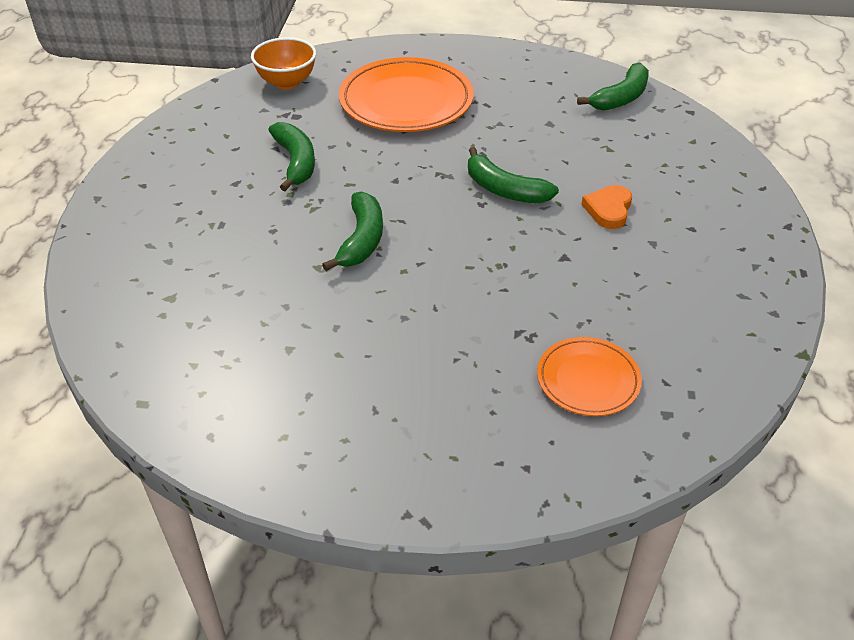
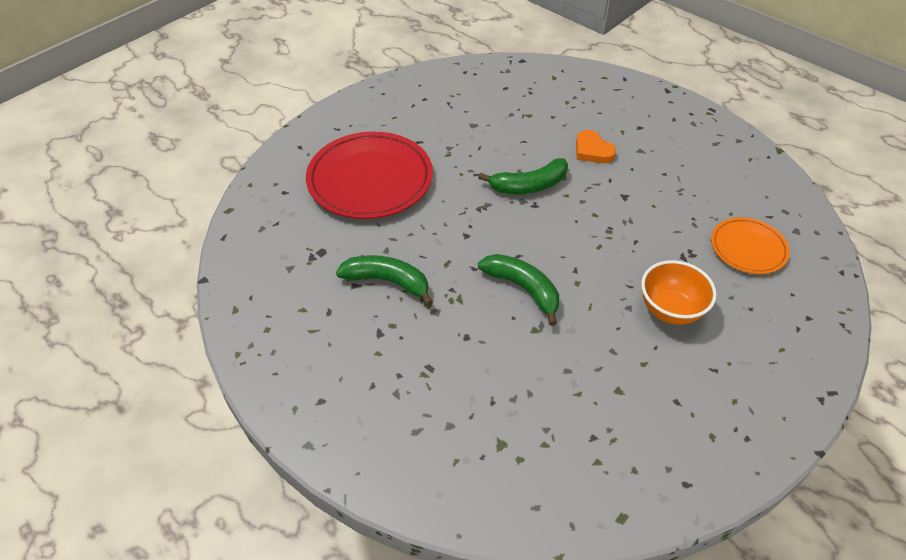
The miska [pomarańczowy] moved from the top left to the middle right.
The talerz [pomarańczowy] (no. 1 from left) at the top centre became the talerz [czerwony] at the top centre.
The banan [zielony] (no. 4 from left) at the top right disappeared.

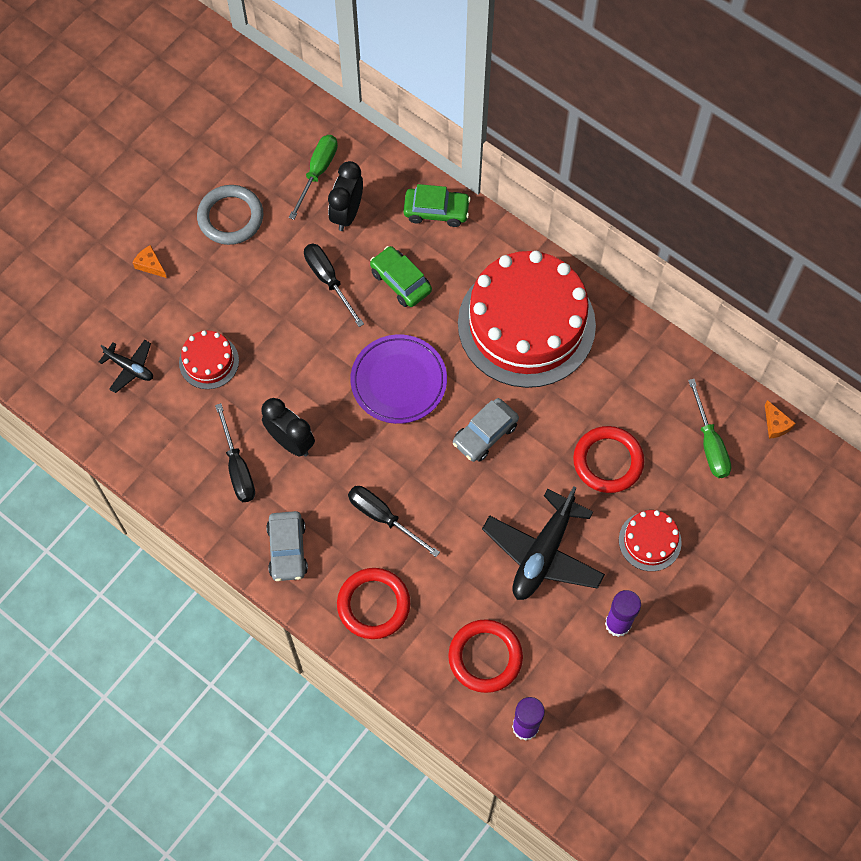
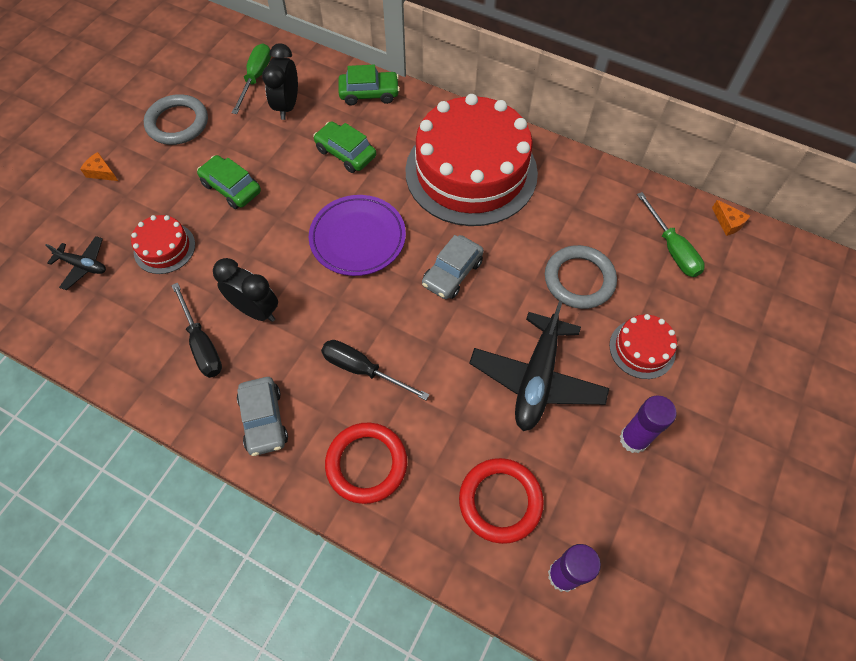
The śrubokręt [czarny] (no. 2 from left) at the top centre disappeared.
The pierścień [czerwony] (no. 3 from left) at the middle right became the pierścień [szary] (no. 2 from left) at the middle right.
The samochód [zielony] (no. 1 from left) at the top left appeared.

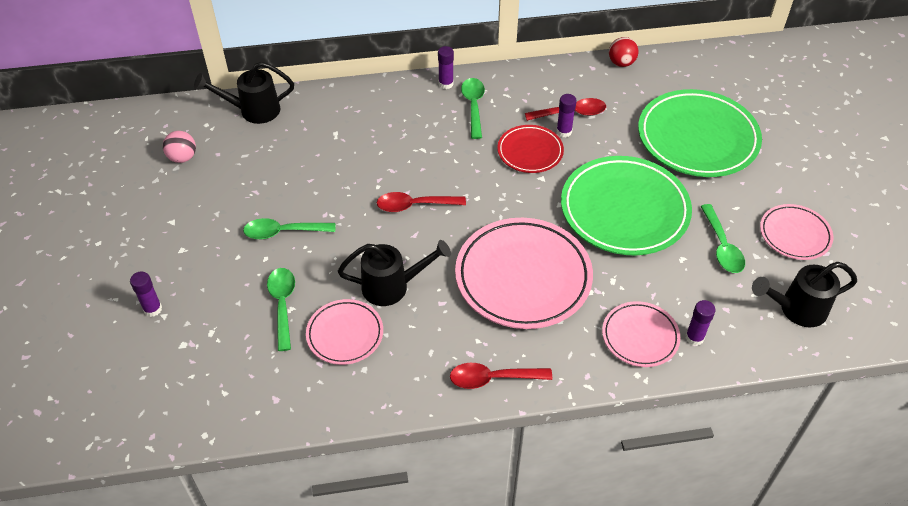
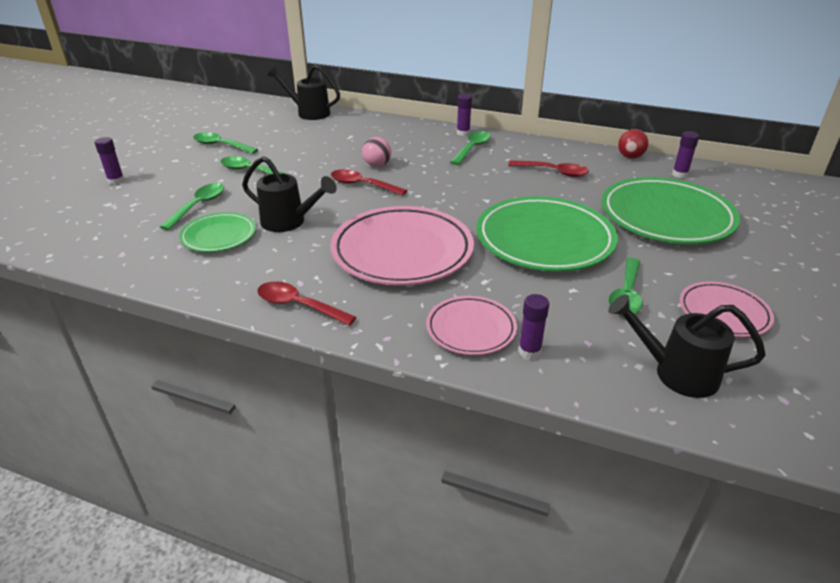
The piłka [różowy] moved from the top left to the top centre.
The talerz [różowy] (no. 1 from left) at the centre became the talerz [zielony] (no. 1 from left) at the middle left.
The talerz [czerwony] at the top centre disappeared.
The klej w sztyfcie [fioletowy] (no. 3 from left in the first image) moved from the top centre to the top right.
The łyżka [zielony] (no. 2 from left) at the top left appeared.

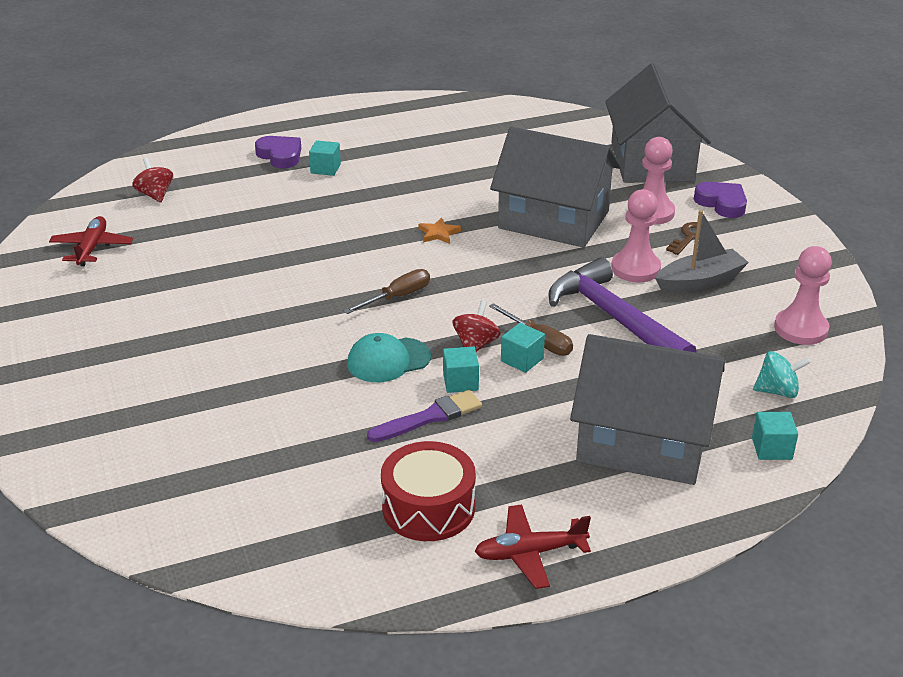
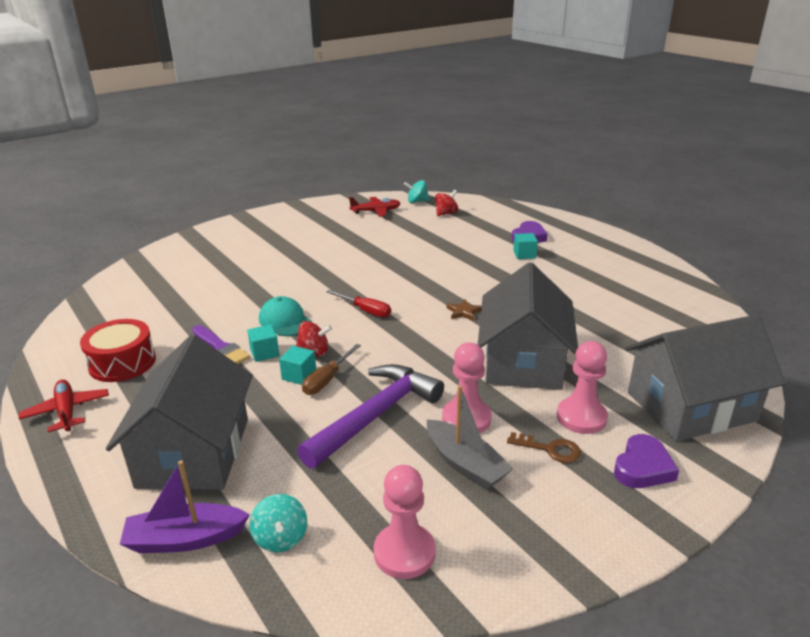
The śrubokręt [brązowy] (no. 1 from left) at the centre became the śrubokręt [czerwony] at the centre.
The gwiazda [pomarańczowy] at the centre became the gwiazda [brązowy] at the centre.
The sześcian [turkusowy] (no. 4 from left) at the middle right was replaced by the łódka [fioletowy] at the bottom left.
The bączek [turkusowy] (no. 2 from left) at the top centre appeared.

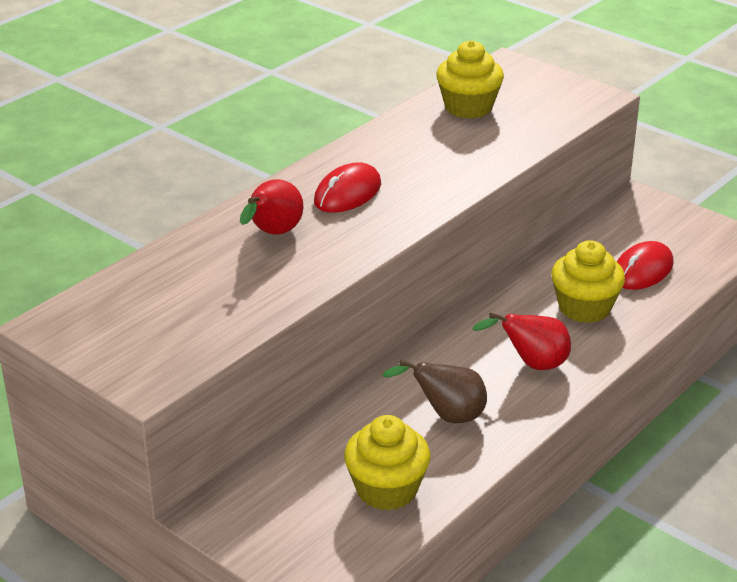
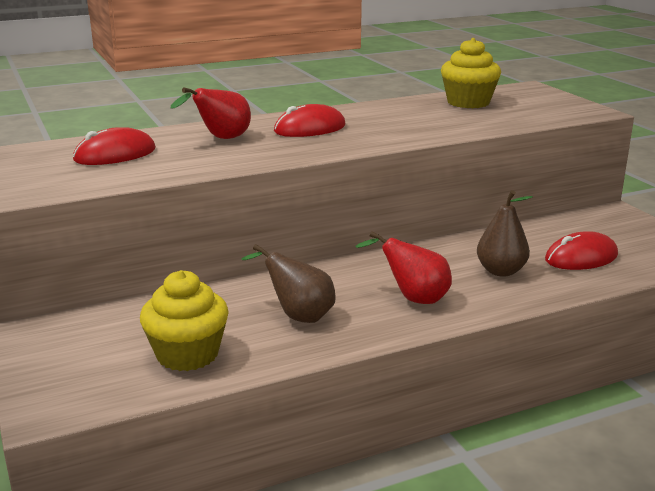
The muffinka [żółty] (no. 3 from left) at the middle right was replaced by the gruszka [brązowy] (no. 2 from left) at the middle right.
The myszka [czerwony] (no. 1 from left) at the top left appeared.

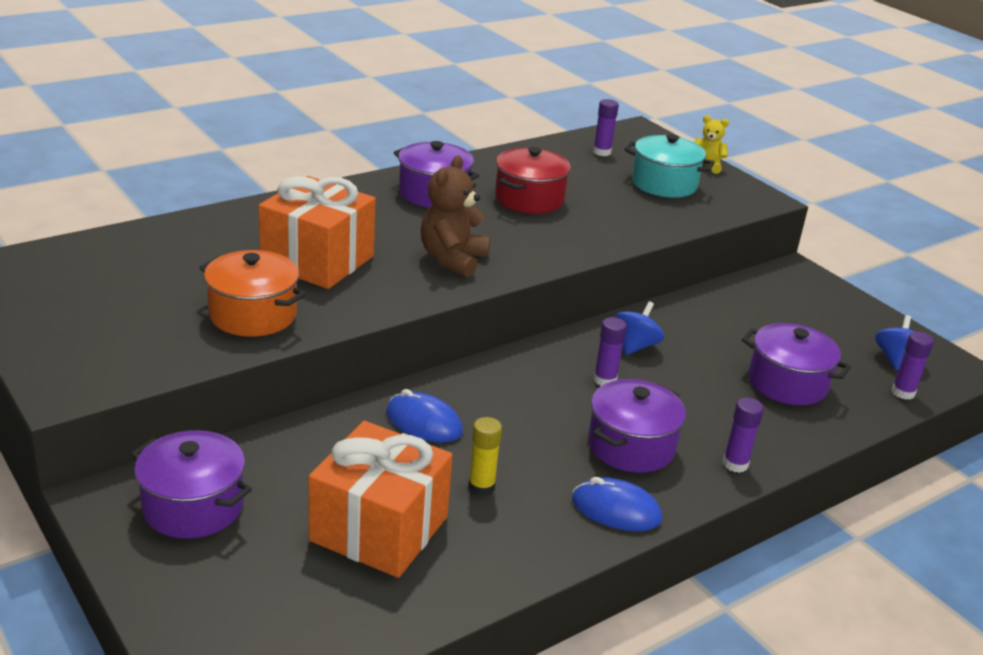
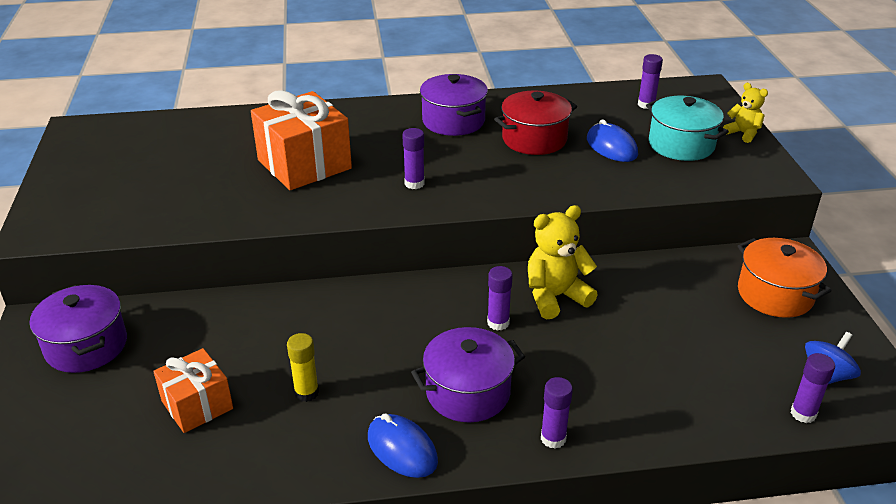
The garnek [pomarańczowy] moved from the middle left to the middle right.
The prezent [pomarańczowy] (no. 2 from left in the first image) at the bottom centre changed to 0.61 times the size.
The myszka [niebieski] (no. 1 from left in the first image) moved from the centre to the top right.
The miś [brązowy] at the top centre was replaced by the klej w sztyfcie [fioletowy] (no. 1 from left) at the top centre.
The bączek [niebieski] (no. 1 from left) at the centre was replaced by the miś [żółty] (no. 1 from left) at the centre.
The garnek [fioletowy] (no. 4 from left) at the middle right disappeared.

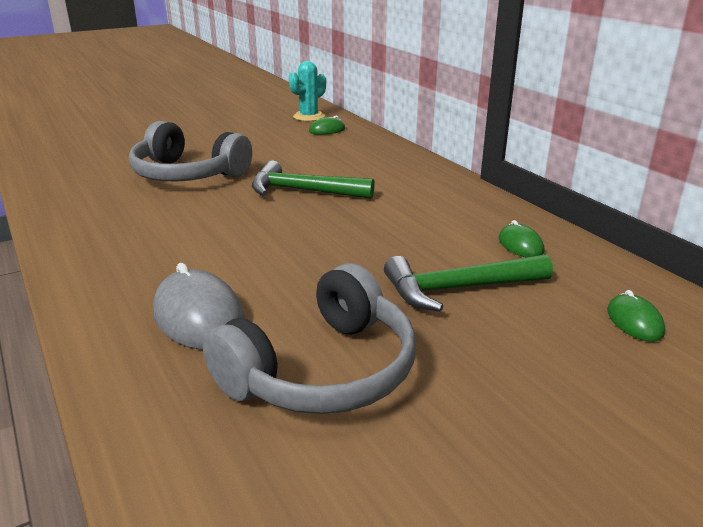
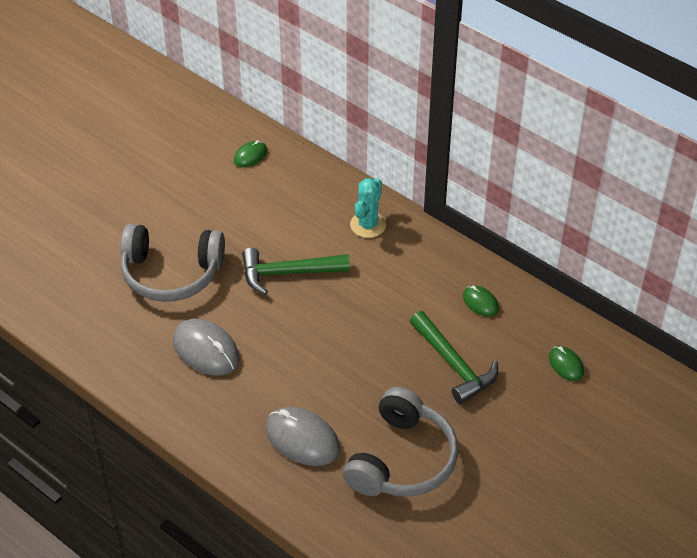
The kaktus [turkusowy] moved from the top centre to the centre.
The młotek [zielony] (no. 2 from left) at the centre turned 90 degrees counterclockwise.
The myszka [szary] (no. 1 from left) at the middle left appeared.

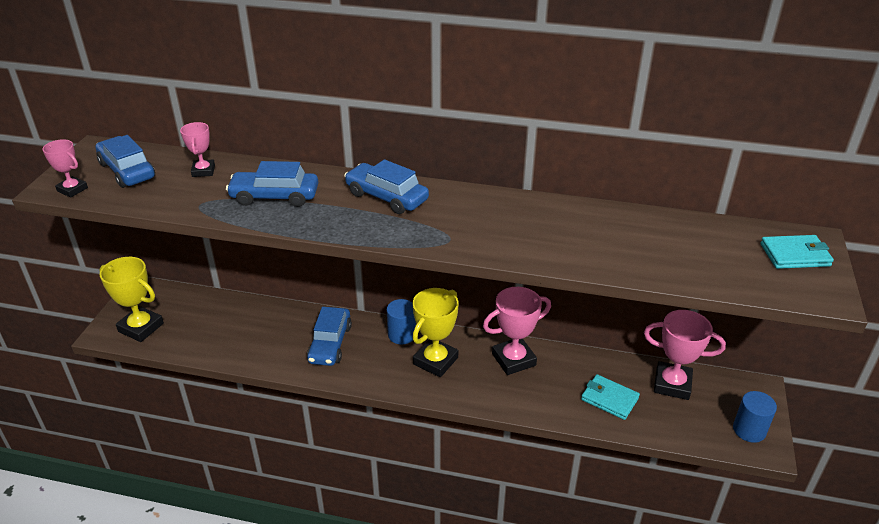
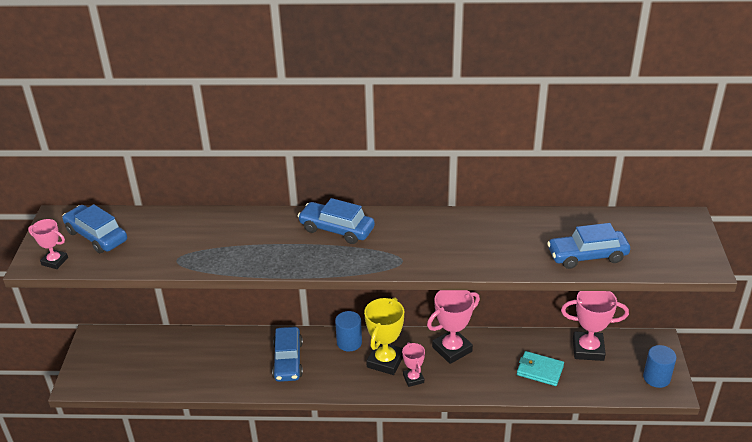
The puchar [żółty] (no. 1 from left) at the middle left disappeared.
The puchar [różowy] (no. 2 from left) moved from the top left to the bottom centre.
The samochód [niebieski] (no. 2 from left in the first image) moved from the middle left to the middle right.
The portfel [turkusowy] (no. 2 from left) at the middle right disappeared.

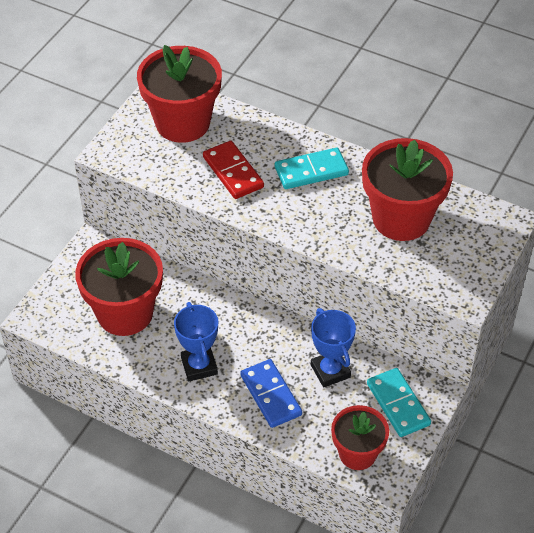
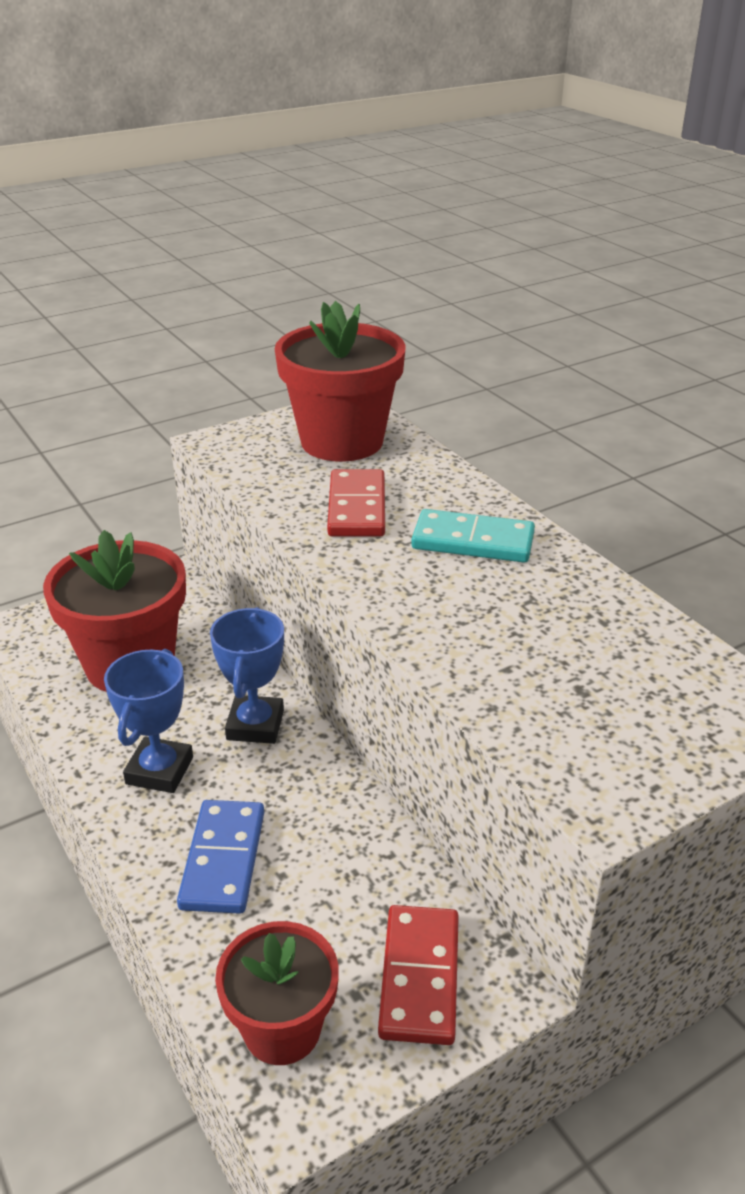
The puchar [niebieski] (no. 2 from left) moved from the centre to the middle left.
The doniczka [czerwony] (no. 4 from left) at the middle right disappeared.
The kostka domina [turkusowy] (no. 2 from left) at the bottom right became the kostka domina [czerwony] (no. 2 from left) at the bottom centre.

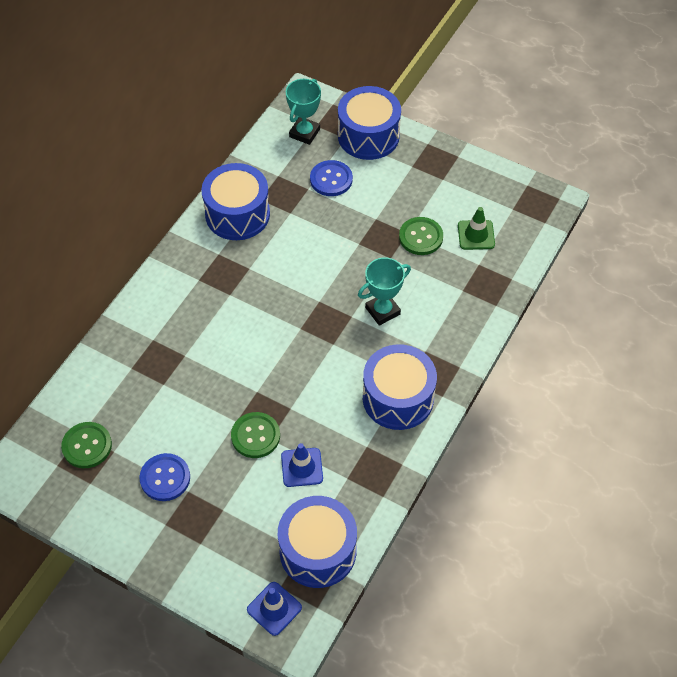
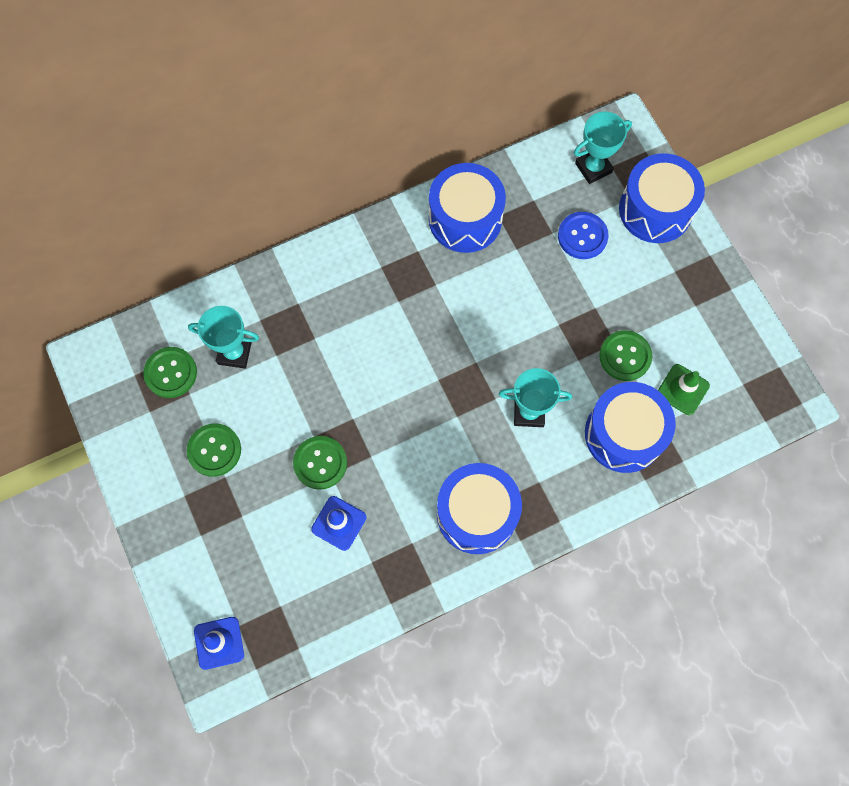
The guzik [niebieski] (no. 1 from left) at the bottom left became the guzik [zielony] (no. 2 from left) at the middle left.
The bęben [niebieski] (no. 2 from left in the first image) moved from the bottom centre to the middle right.
The puchar [turkusowy] (no. 1 from left) at the middle left appeared.

